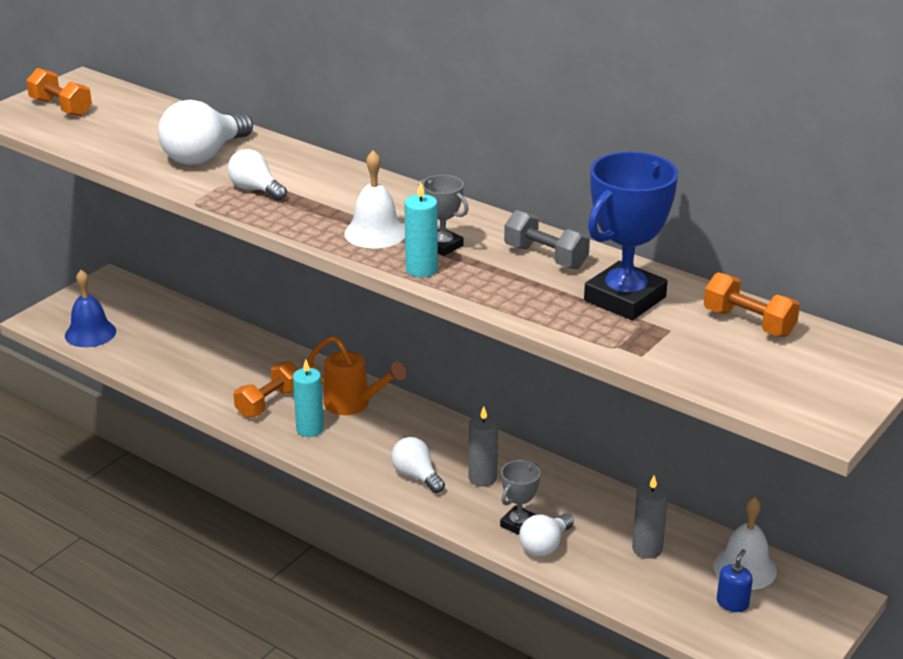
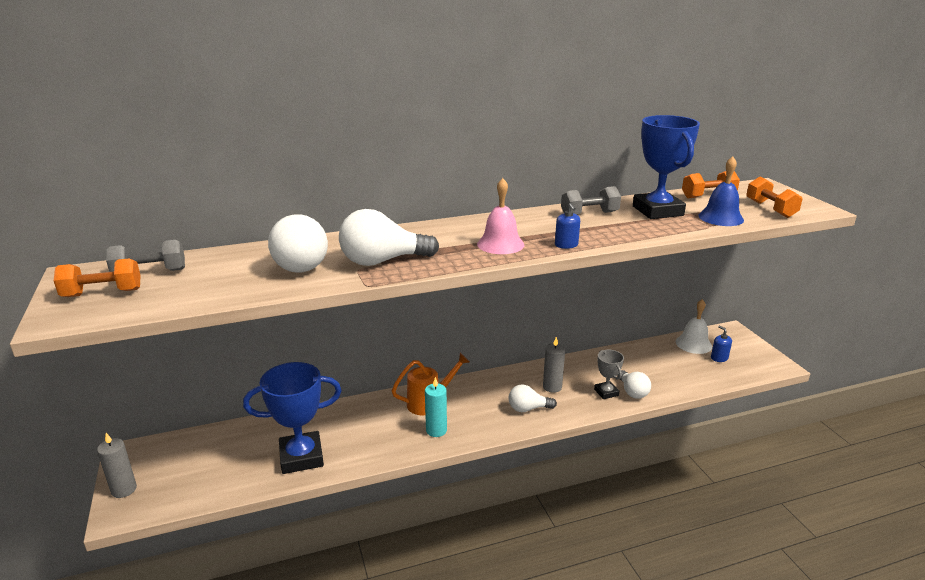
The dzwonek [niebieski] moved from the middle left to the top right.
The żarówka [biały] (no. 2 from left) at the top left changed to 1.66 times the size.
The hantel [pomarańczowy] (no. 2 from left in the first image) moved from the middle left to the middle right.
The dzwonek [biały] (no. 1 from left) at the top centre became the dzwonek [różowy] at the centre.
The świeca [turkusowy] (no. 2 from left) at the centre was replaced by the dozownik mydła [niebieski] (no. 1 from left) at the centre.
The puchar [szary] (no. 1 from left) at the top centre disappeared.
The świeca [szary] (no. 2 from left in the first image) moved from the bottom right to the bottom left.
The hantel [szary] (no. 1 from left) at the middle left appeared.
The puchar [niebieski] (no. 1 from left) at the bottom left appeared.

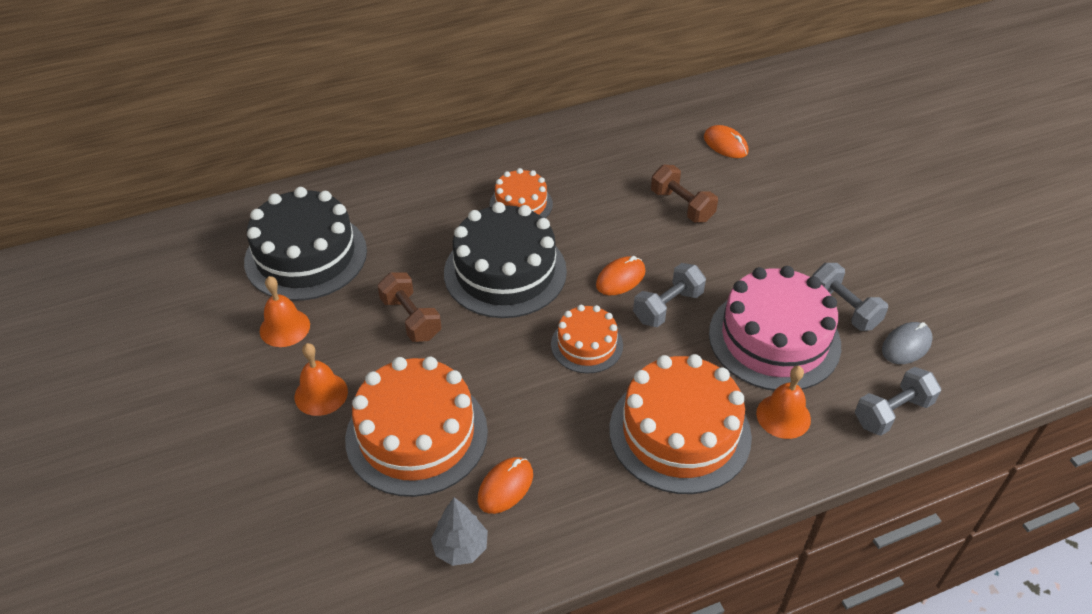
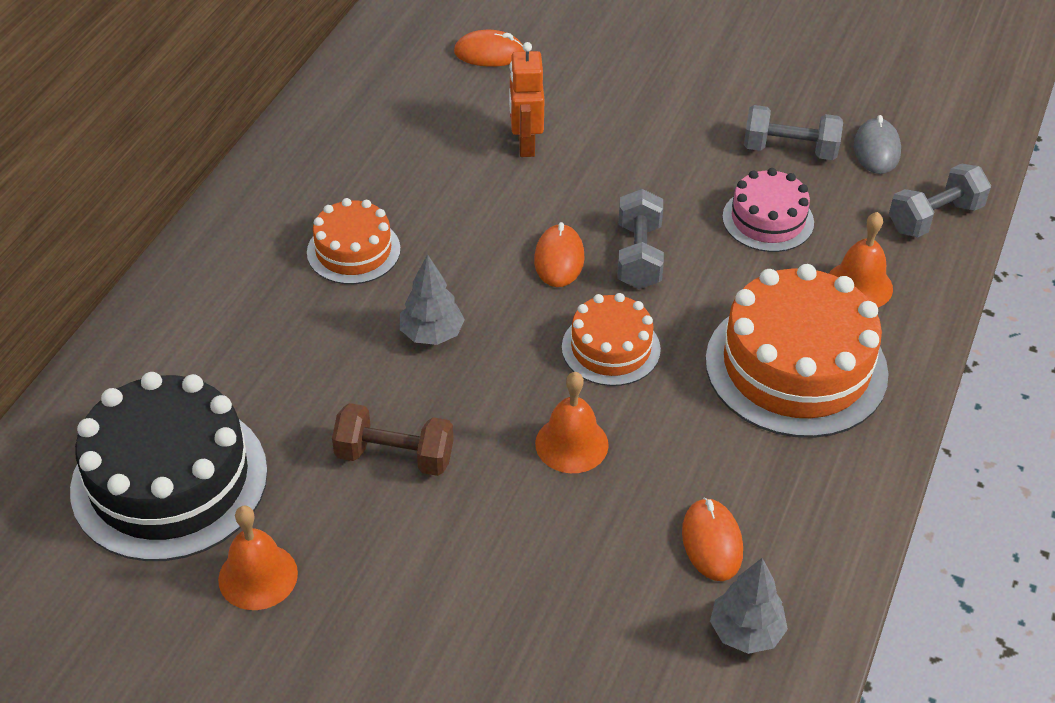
The dzwonek [pomarańczowy] (no. 2 from left) moved from the middle left to the centre.
The tort [pomarańczowy] (no. 1 from left) at the bottom centre disappeared.
The tort [czarny] (no. 2 from left) at the centre was replaced by the drzewko [szary] (no. 1 from left) at the centre.
The hantel [brązowy] (no. 2 from left) at the top centre was replaced by the robot [pomarańczowy] at the top centre.
The tort [różowy] at the middle right changed to 0.55 times the size.
The hantel [szary] (no. 3 from left) at the middle right turned 45 degrees clockwise.

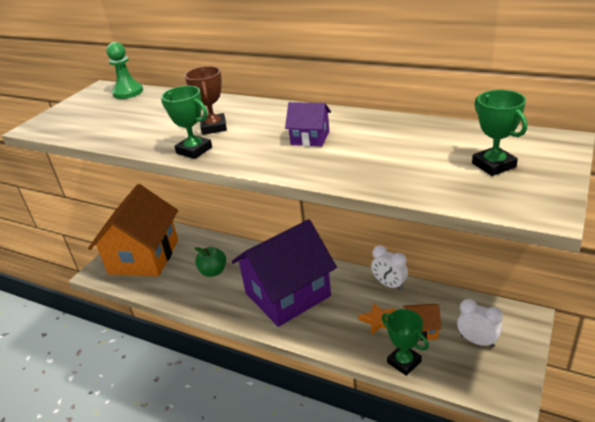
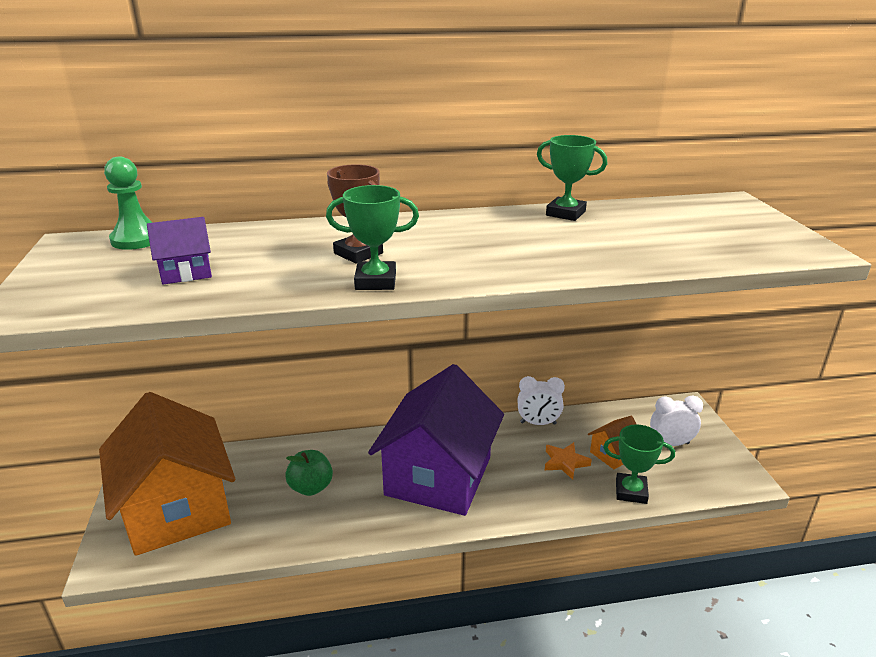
The domek [fioletowy] (no. 2 from left in the first image) moved from the top centre to the middle left.
The puchar [zielony] (no. 3 from left in the first image) moved from the top right to the top centre.

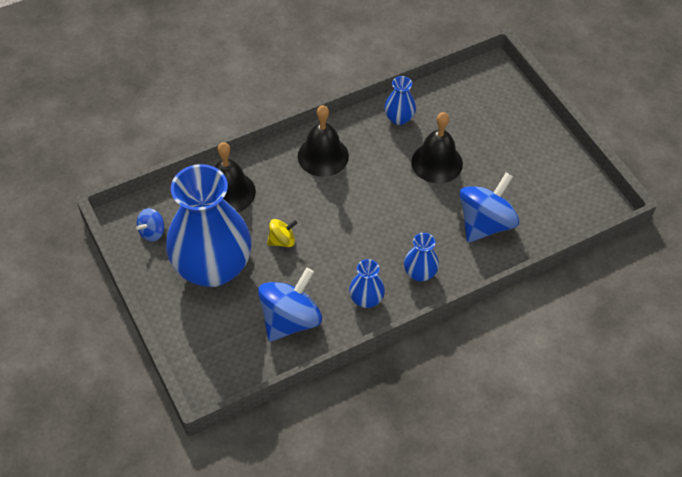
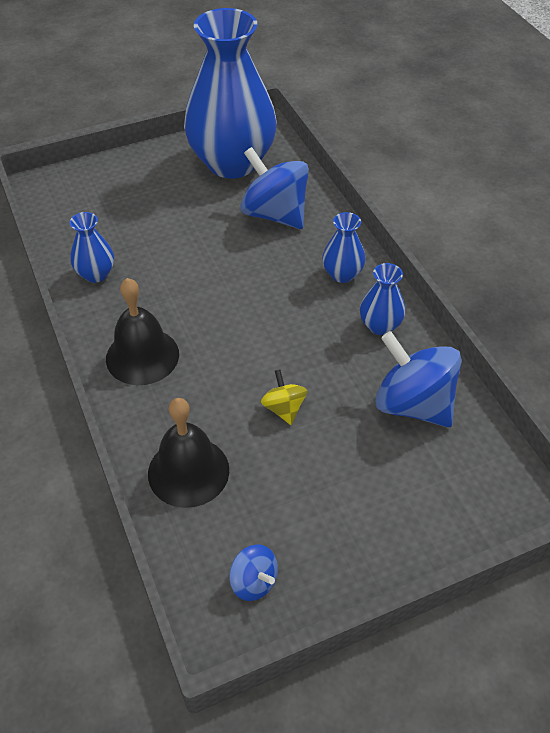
The wazon [niebieski] (no. 1 from left in the first image) moved from the middle left to the top centre.
The dzwonek [czarny] (no. 3 from left) at the top centre disappeared.

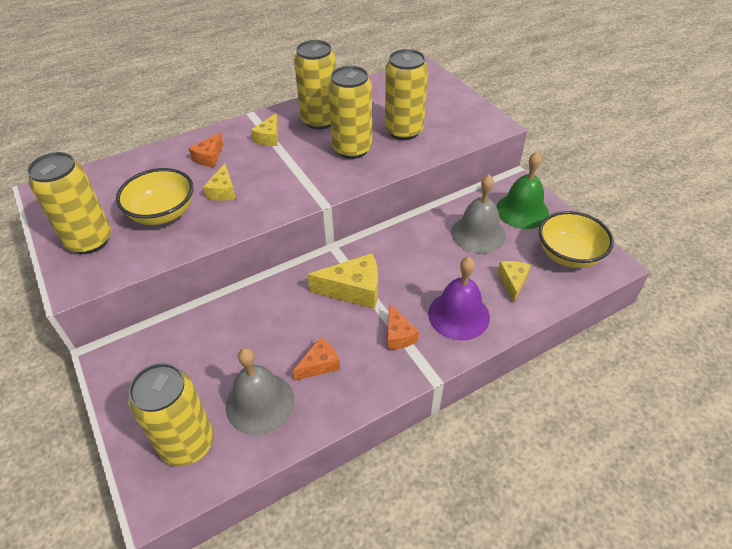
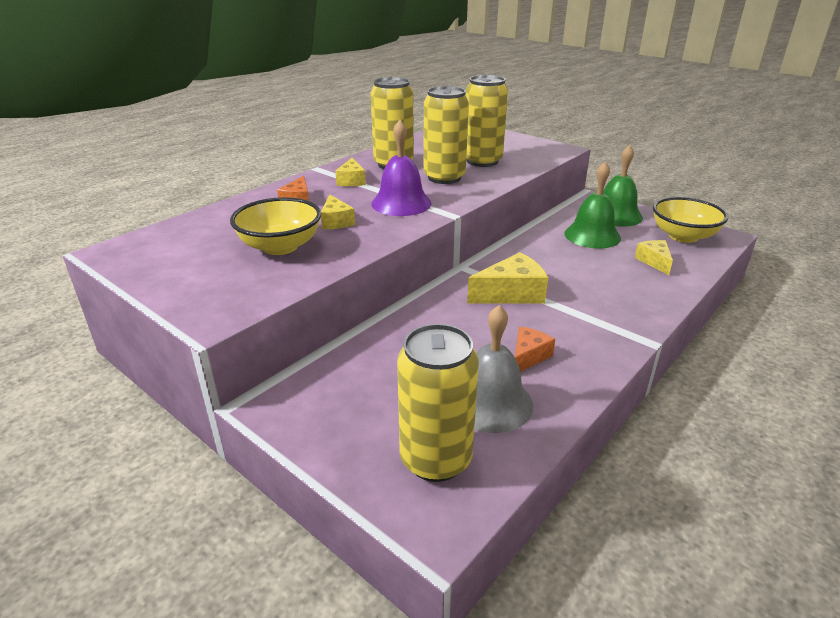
The puszka [żółty] (no. 1 from left) at the middle left disappeared.
The ser [pomarańczowy] (no. 3 from left) at the centre disappeared.
The dzwonek [fioletowy] moved from the centre to the top centre.
The dzwonek [szary] (no. 2 from left) at the centre became the dzwonek [zielony] (no. 1 from left) at the top right.

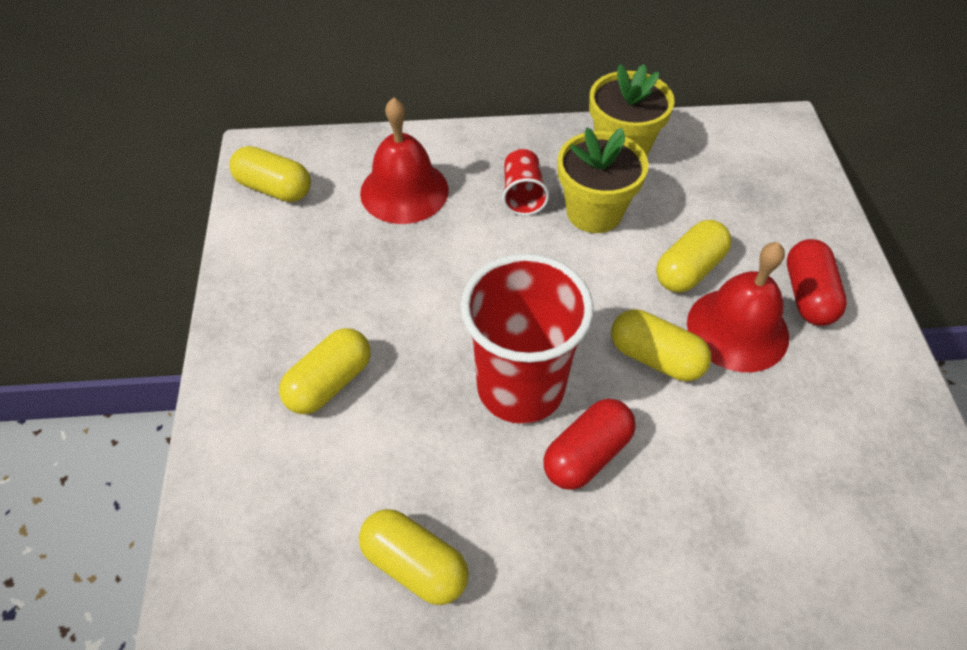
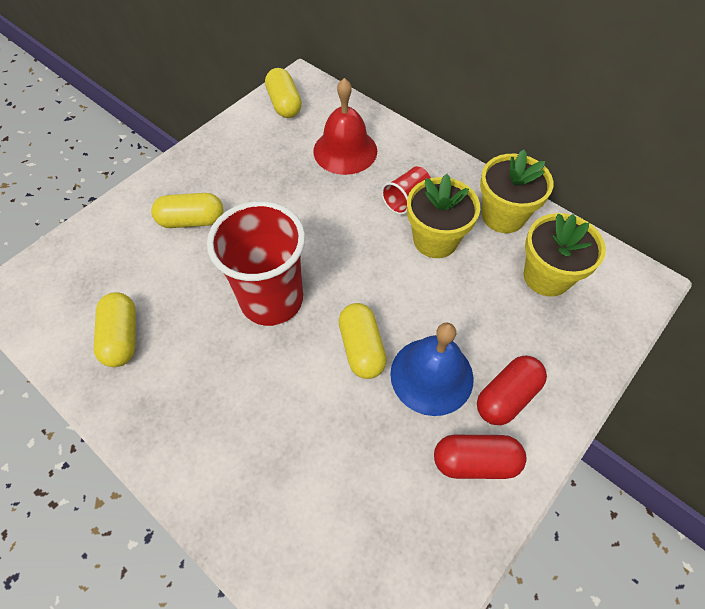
The kapsułka [czerwony] (no. 1 from left) moved from the bottom centre to the bottom right.
The kapsułka [żółty] (no. 5 from left) at the middle right disappeared.
The dzwonek [czerwony] (no. 2 from left) at the middle right became the dzwonek [niebieski] at the centre.
The doniczka [żółty] (no. 3 from left) at the middle right appeared.

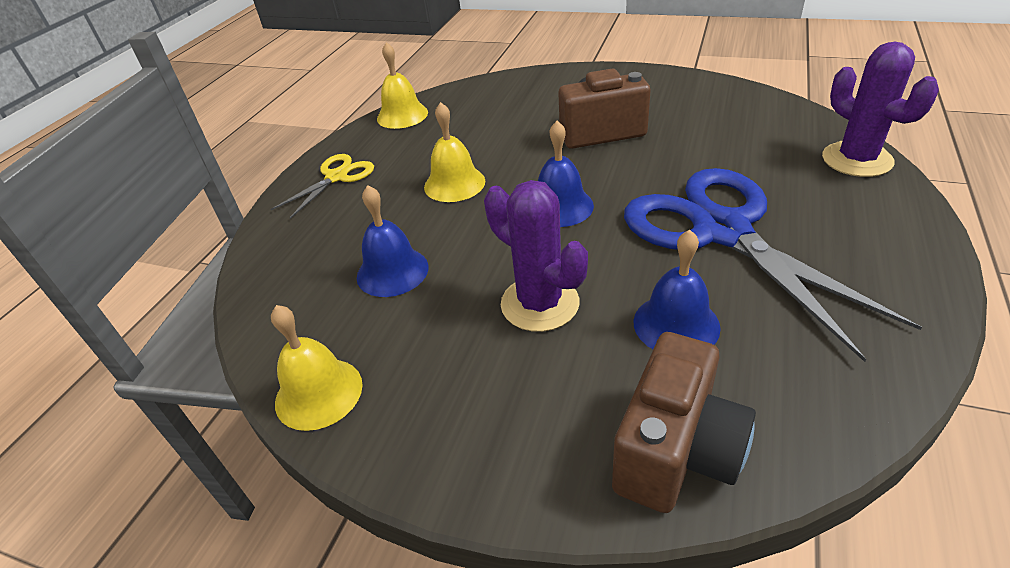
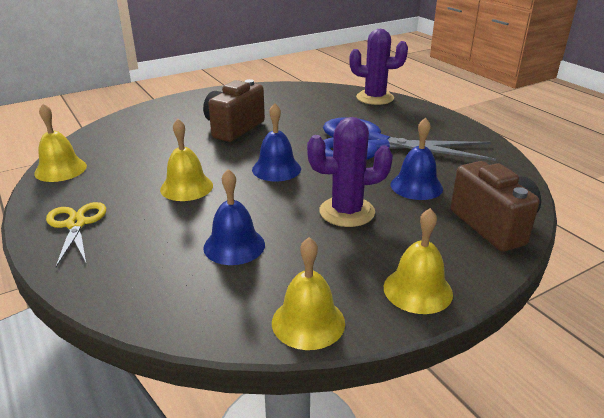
The dzwonek [żółty] (no. 4 from left) at the middle right appeared.

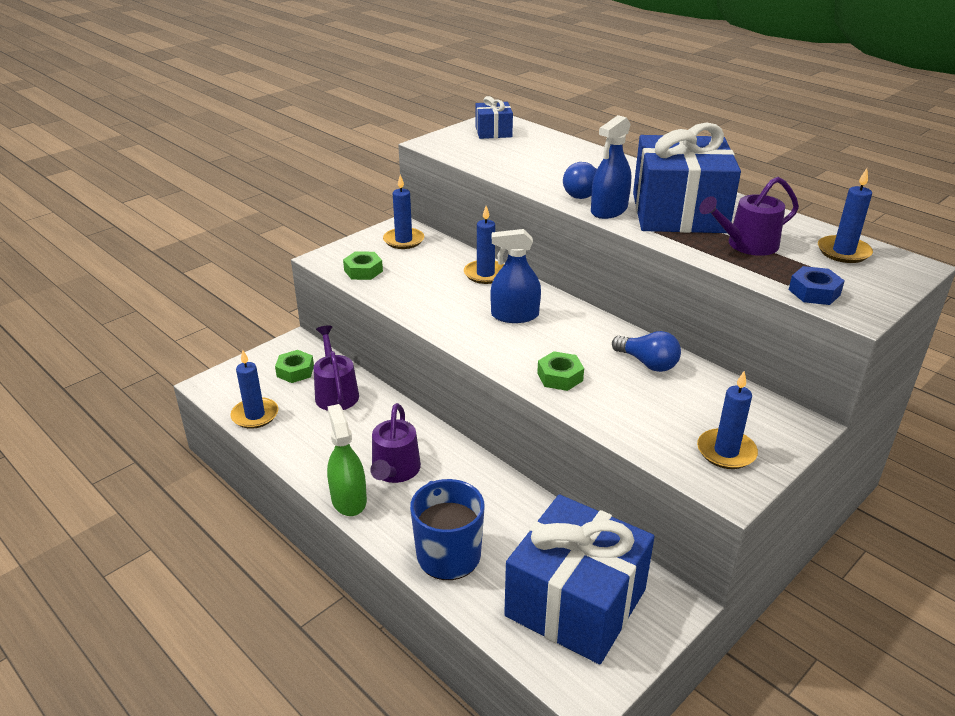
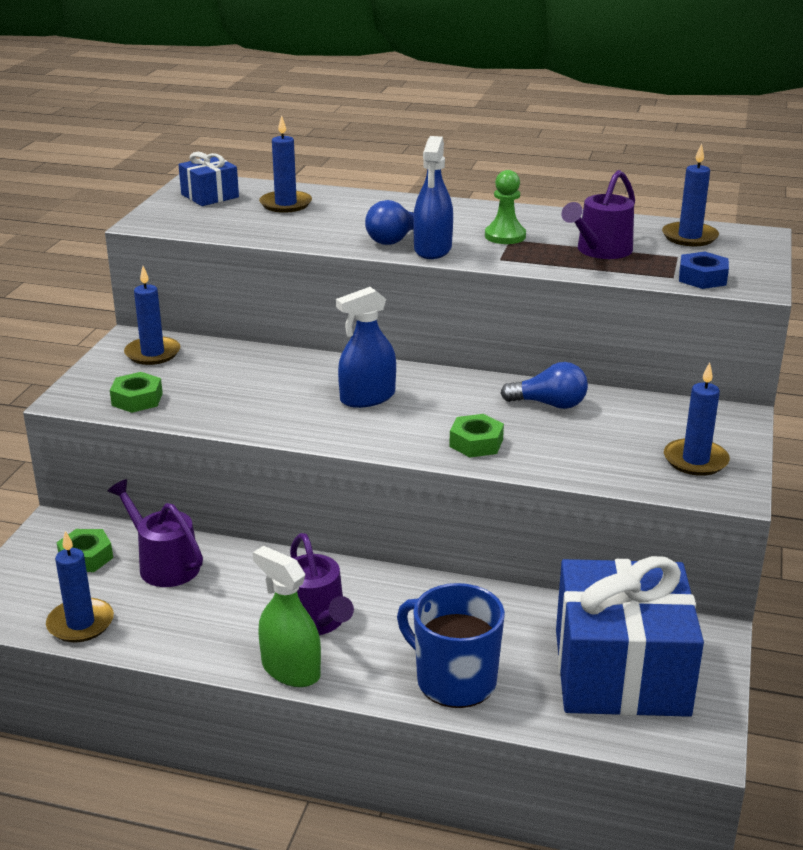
The świeca [niebieski] (no. 3 from left) moved from the centre to the top centre.
The prezent [niebieski] (no. 3 from left) at the top right was replaced by the pionek [zielony] at the top centre.

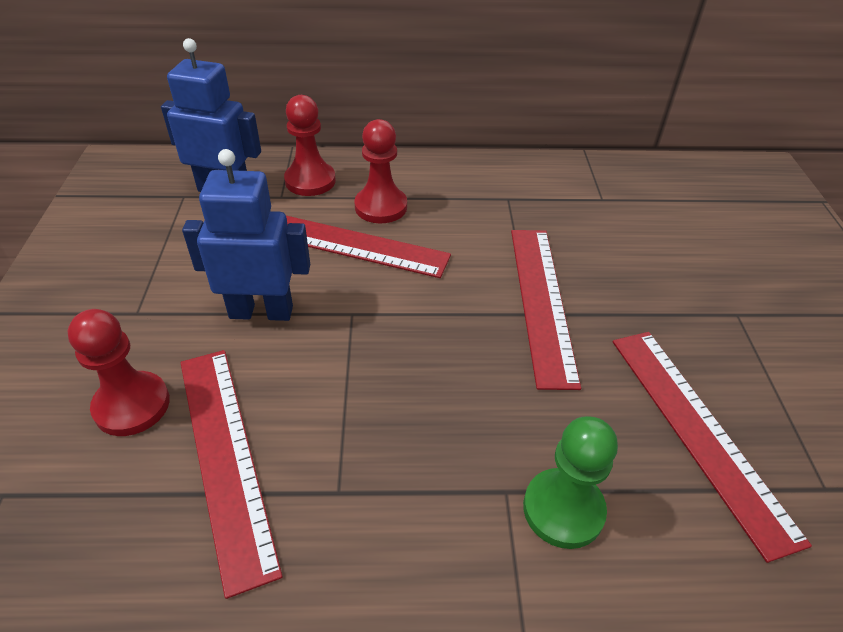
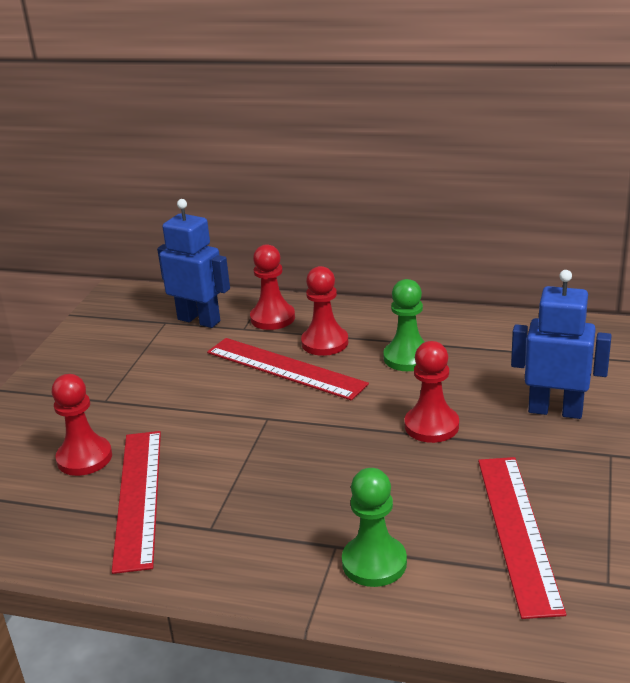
The robot [niebieski] (no. 2 from left) moved from the middle left to the middle right.
The linijka [czerwony] (no. 3 from left) at the centre was replaced by the pionek [czerwony] (no. 4 from left) at the middle right.
The pionek [zielony] (no. 2 from left) at the centre appeared.

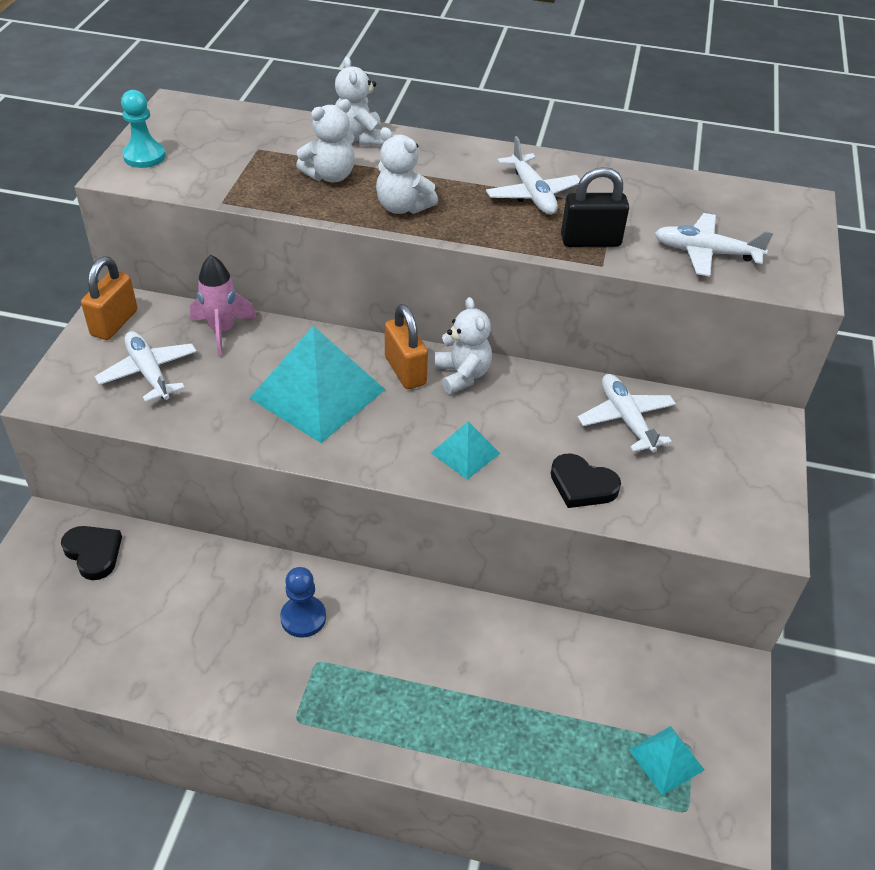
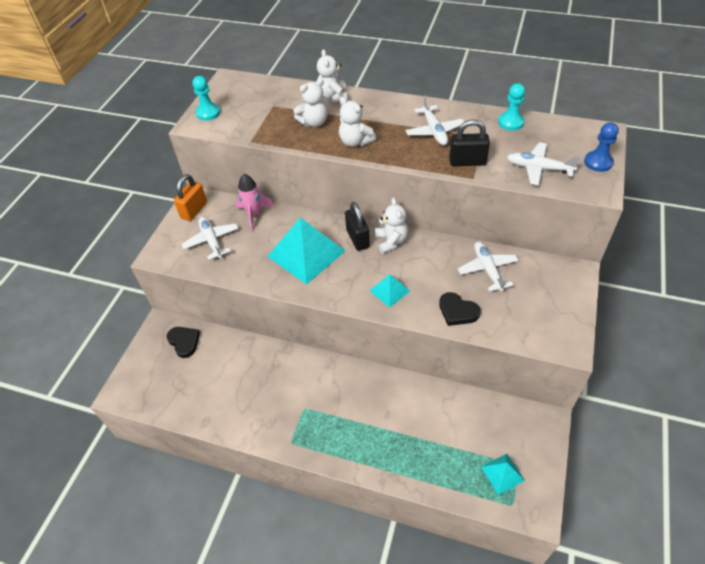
The pionek [niebieski] moved from the bottom centre to the top right.
The kłódka [pomarańczowy] (no. 2 from left) at the centre became the kłódka [czarny] (no. 1 from left) at the centre.
The pionek [turkusowy] (no. 2 from left) at the top right appeared.

